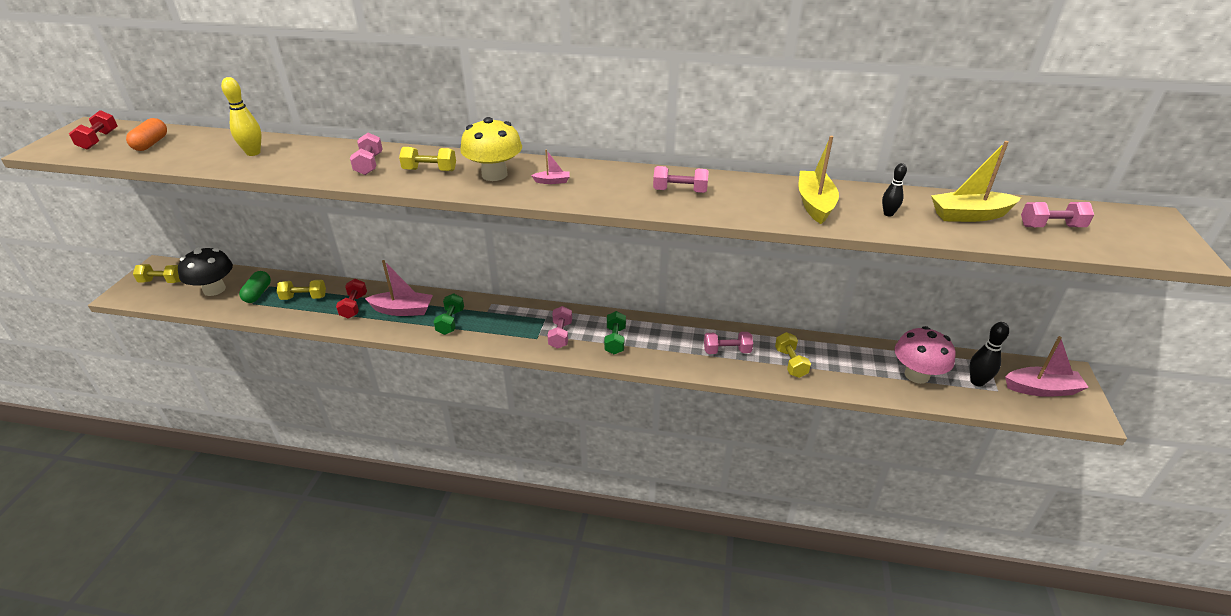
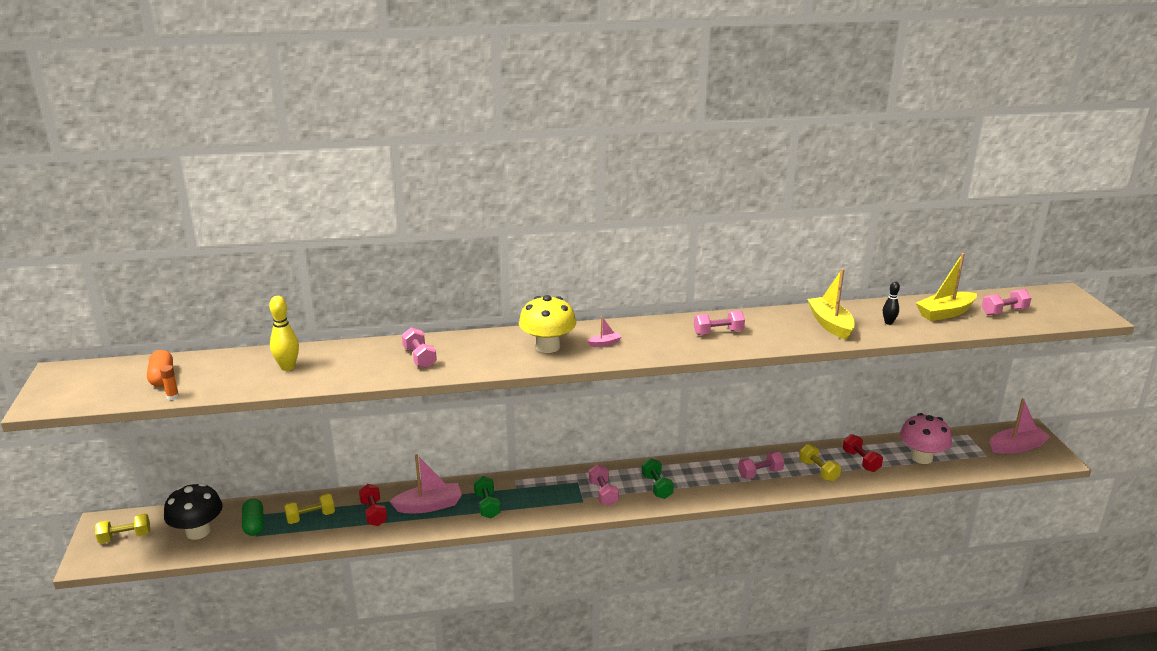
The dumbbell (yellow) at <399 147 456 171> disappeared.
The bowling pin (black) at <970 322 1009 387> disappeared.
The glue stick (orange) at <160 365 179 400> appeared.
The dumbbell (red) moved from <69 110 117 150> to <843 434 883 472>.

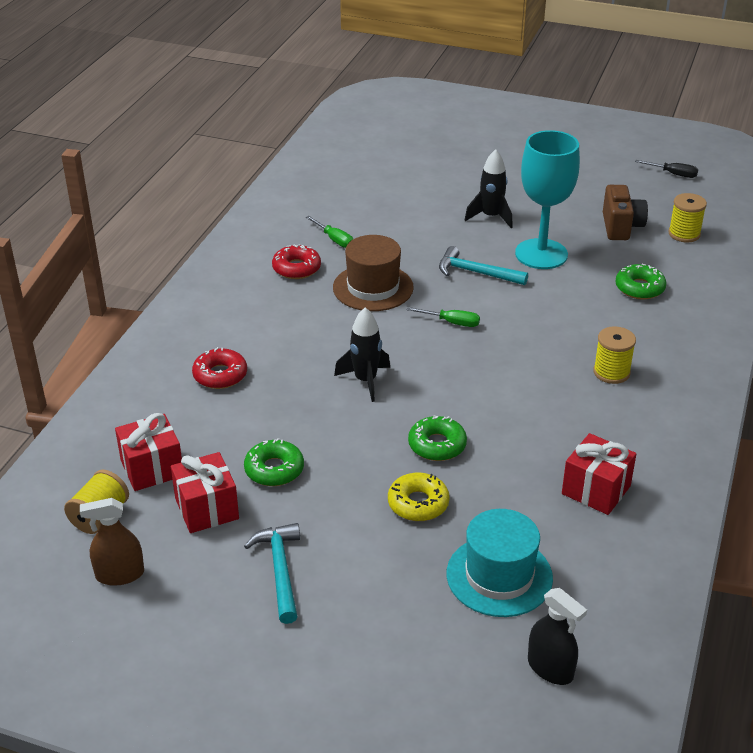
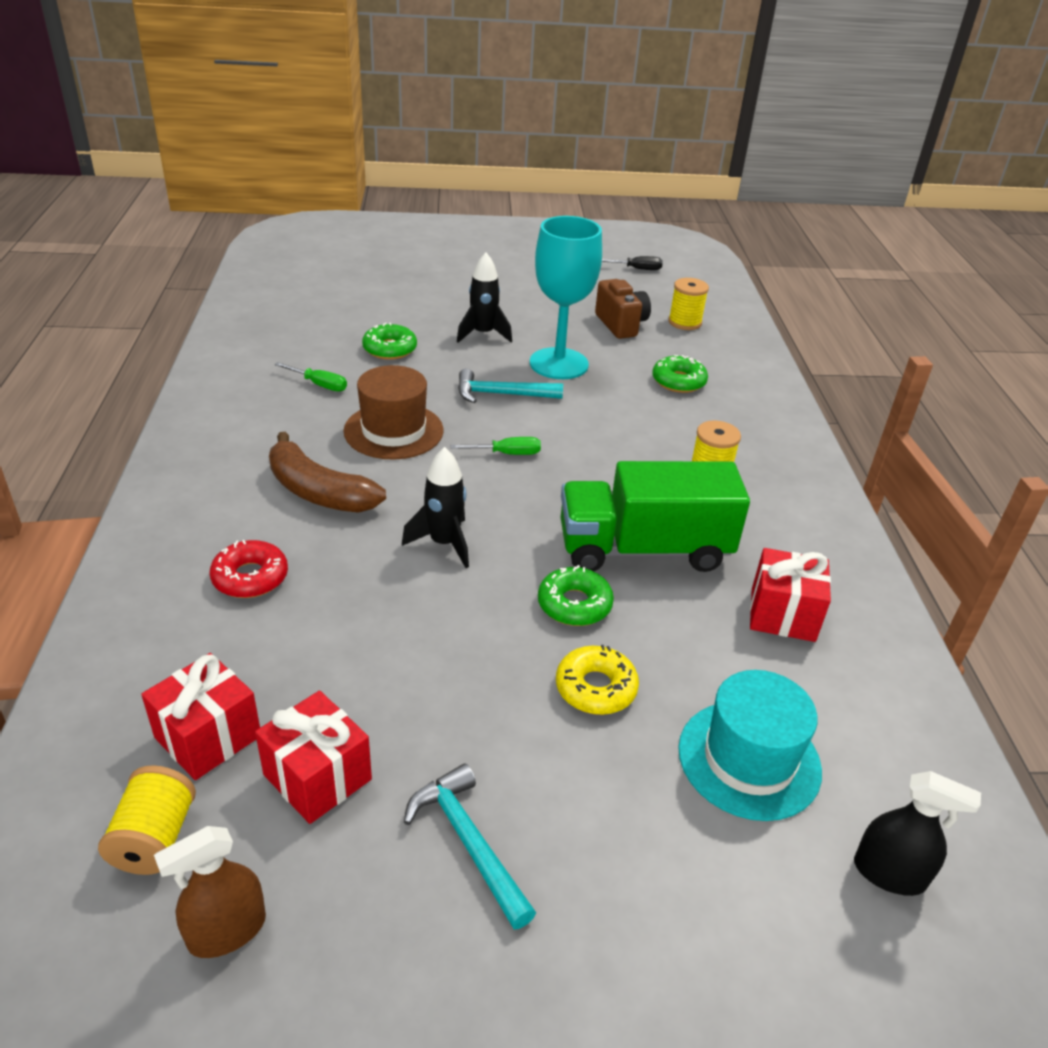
The donut (red) at <272 245 321 279> disappeared.
The banana (brown) at <269 432 386 512> appeared.
The truck (green) at <561 461 750 572> appeared.
The donut (green) moved from <244 438 304 486> to <362 323 417 360>.

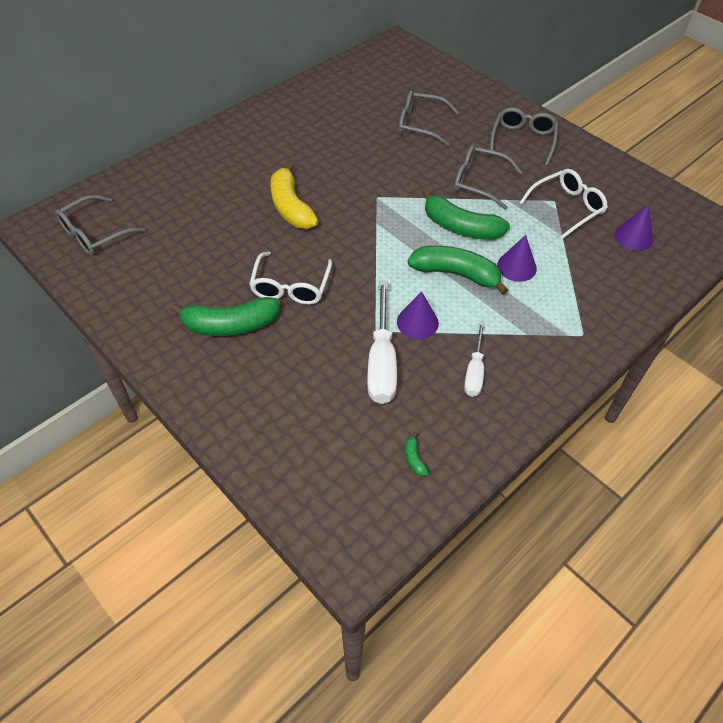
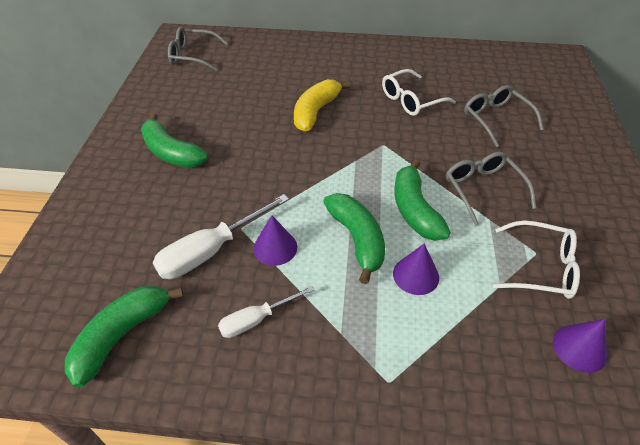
The glasses (grey) at <490 108 558 166> disappeared.
The glasses (white) moved from <249 251 332 305> to <382 69 456 116>.
The banana (green) at <405 432 429 477> changed to 2.50 times the size.

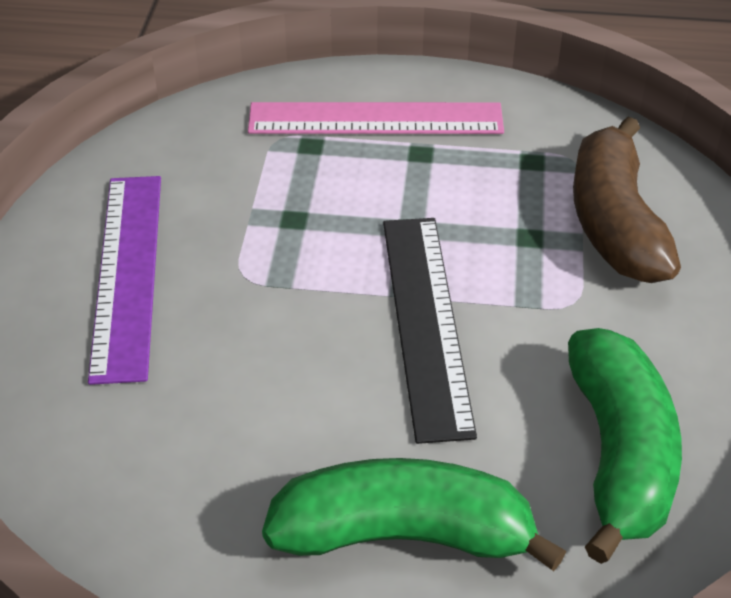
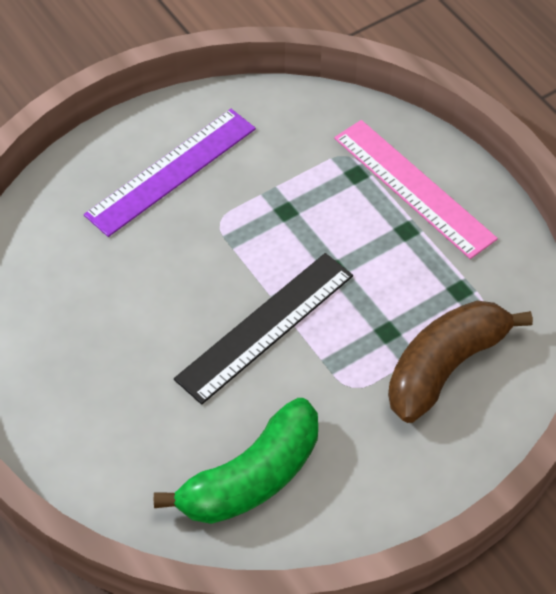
The banana (green) at <262 458 566 571> disappeared.

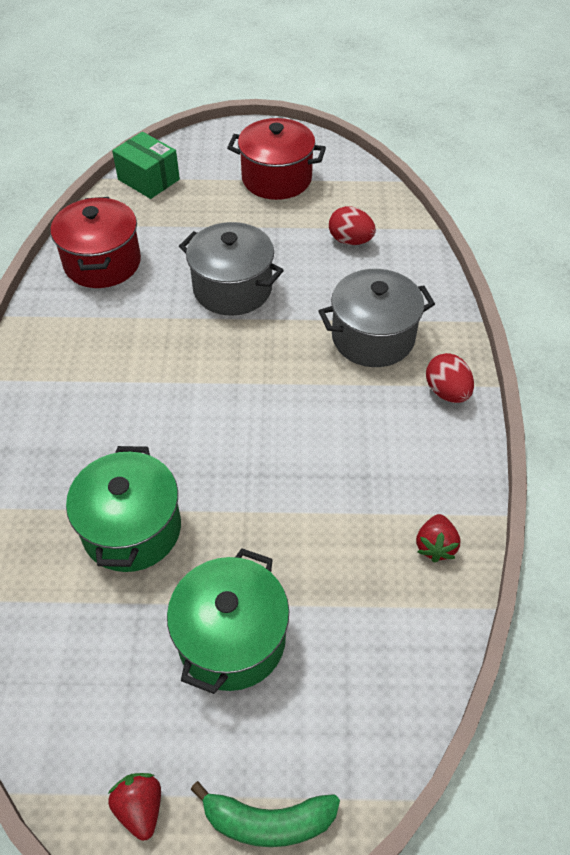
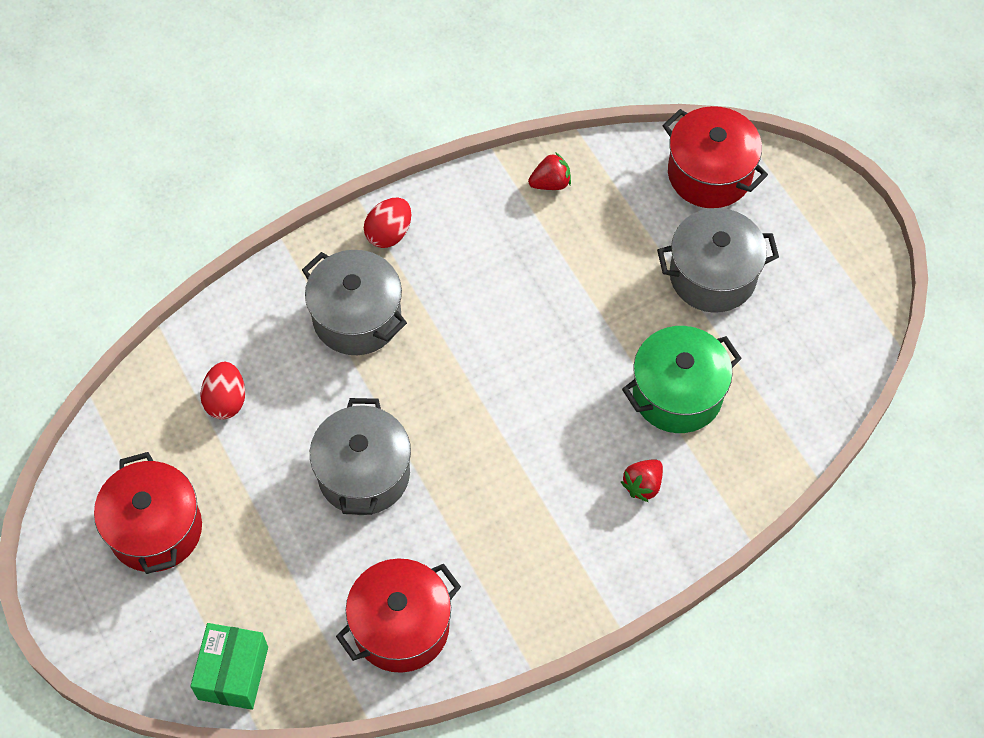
The banana (green) at <190 781 340 847> disappeared.
The pot (red) at <662 106 768 208> appeared.
The strawberry (red) moved from <108 773 161 841> to <621 459 663 502>.
The pot (green) at <167 548 289 694> became the pot (grey) at <657 208 779 313>.

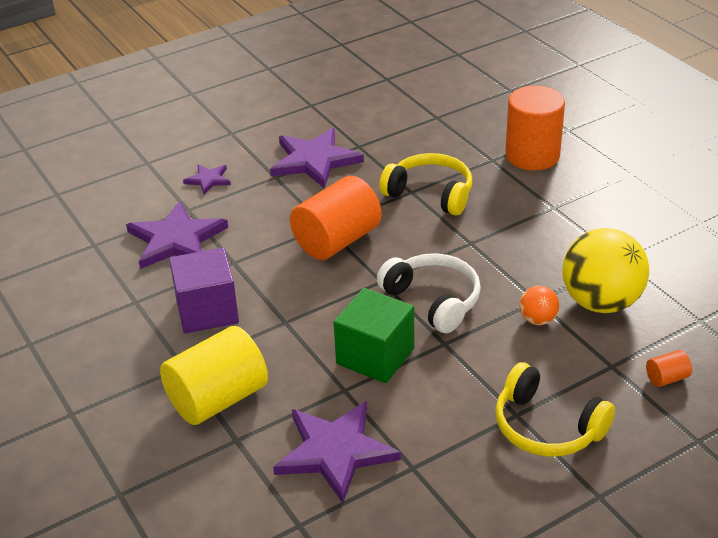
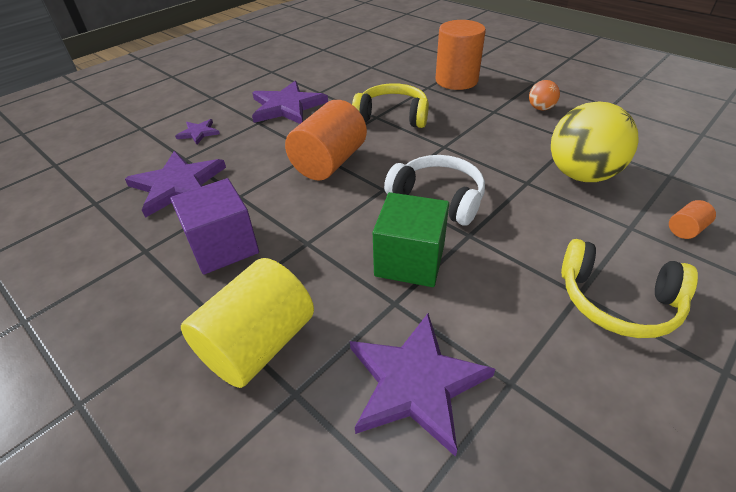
The ball (orange) moved from <519 286 559 325> to <529 80 560 111>.

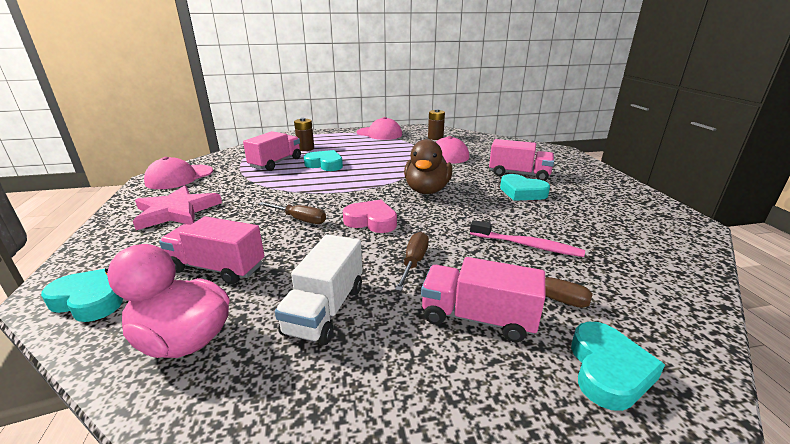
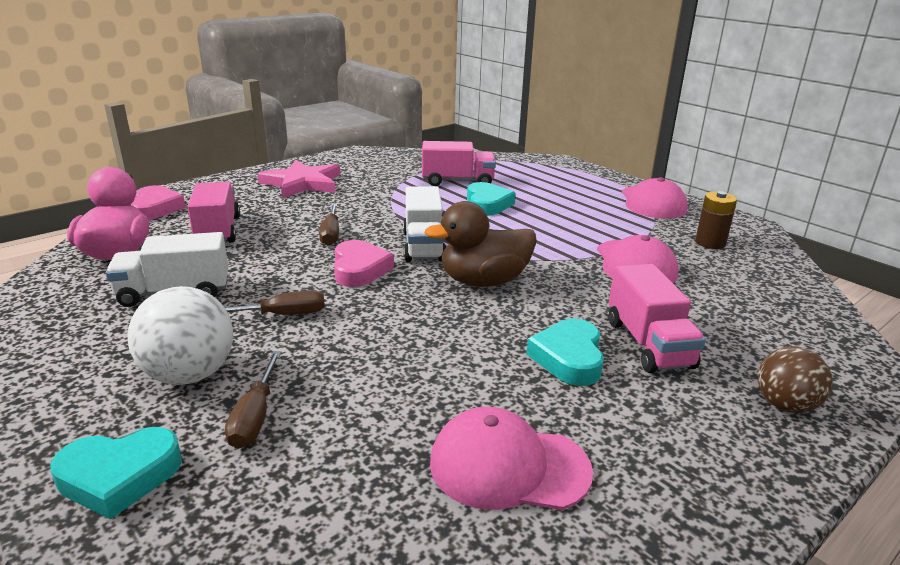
The battery (brown) at <294 118 314 151> disappeared.
The toothbrush (pink) at <470 220 585 257> disappeared.
The truck (white) at <403 186 446 262> appeared.
The ball (brown) at <758 346 833 413> appeared.
The cap (pink) moved from <144 157 213 189> to <430 407 593 510>.
The truck (pink) at <421 257 545 342> was replaced by the ball (white) at <127 286 233 385>.
The heart (turquoise) at <41 269 123 322> became the heart (pink) at <131 185 186 220>.

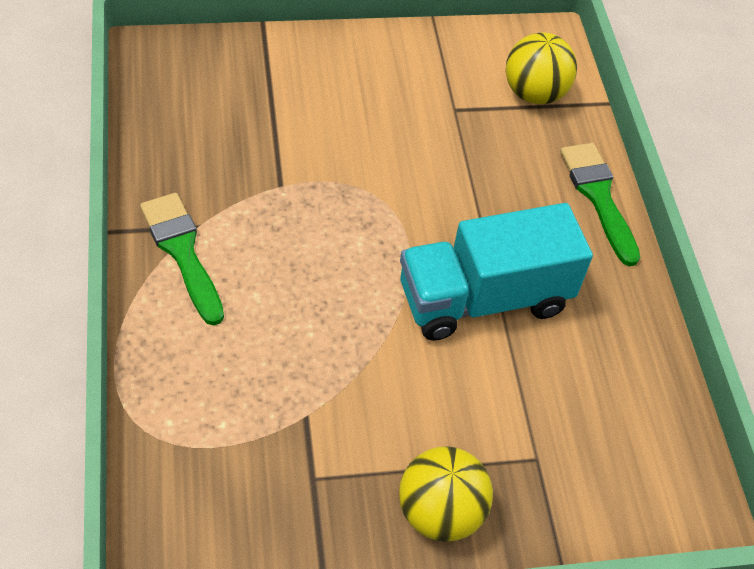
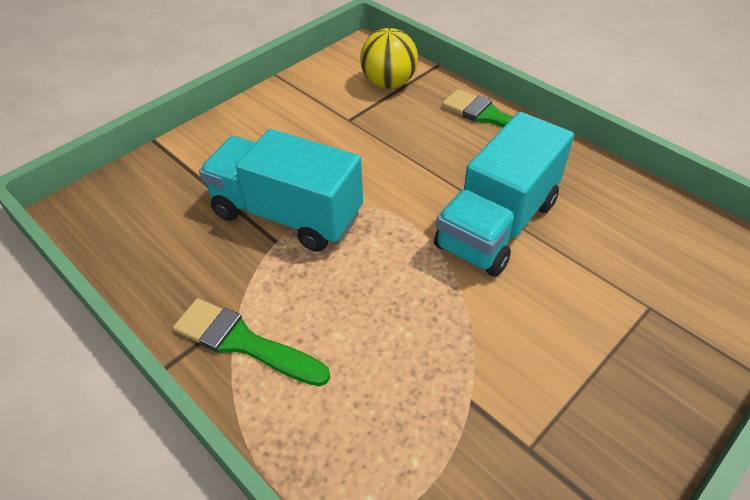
The ball (yellow) at <399 446 493 542> disappeared.
The truck (turquoise) at <199 129 363 252> appeared.

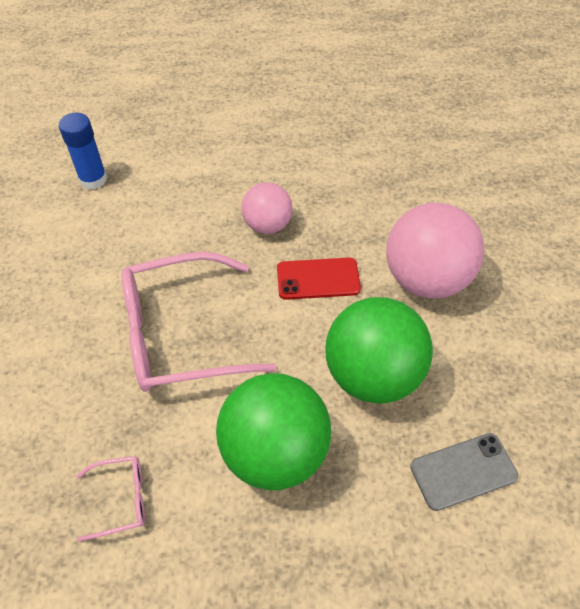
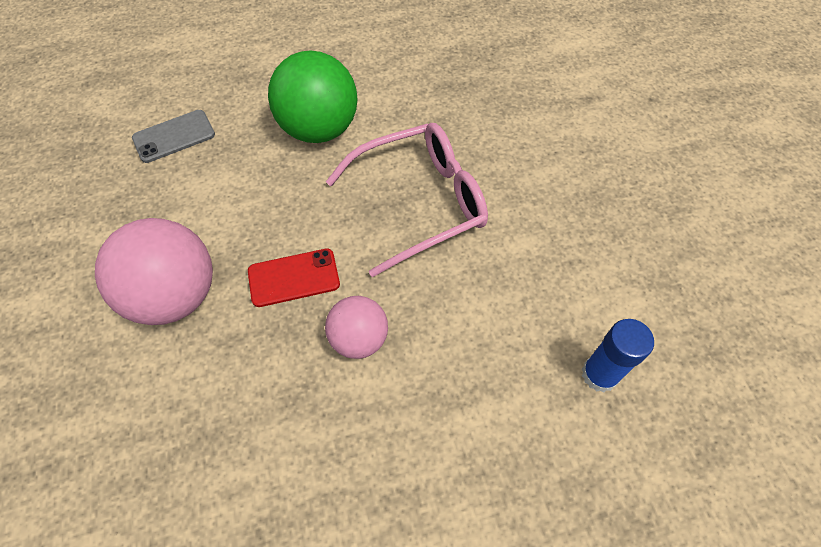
The glasses (pink) at <76 456 145 541> disappeared.
The ball (green) at <326 297 433 404> disappeared.

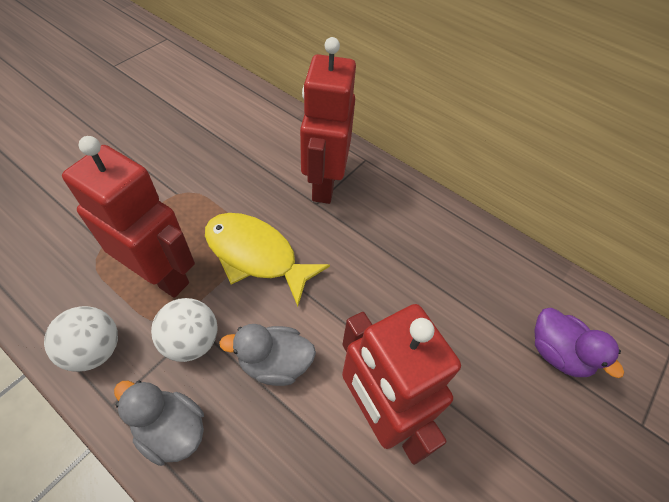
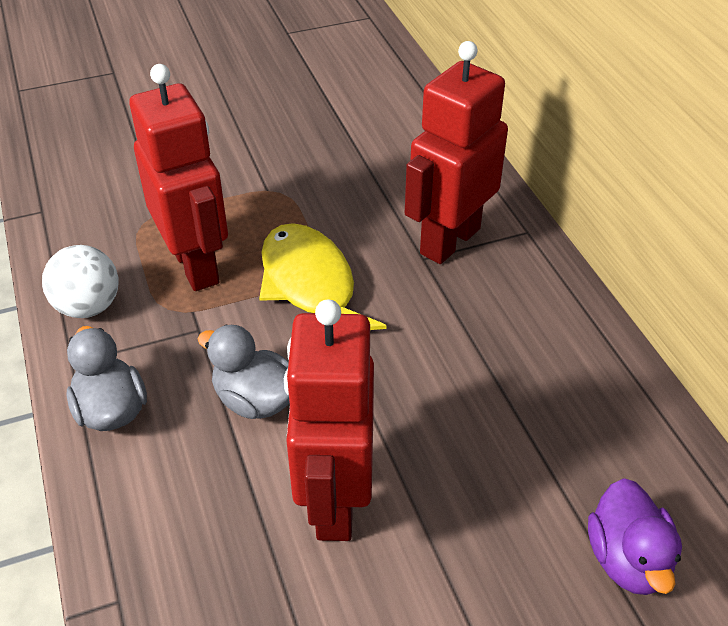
The ball (white) at <151 298 218 362> disappeared.

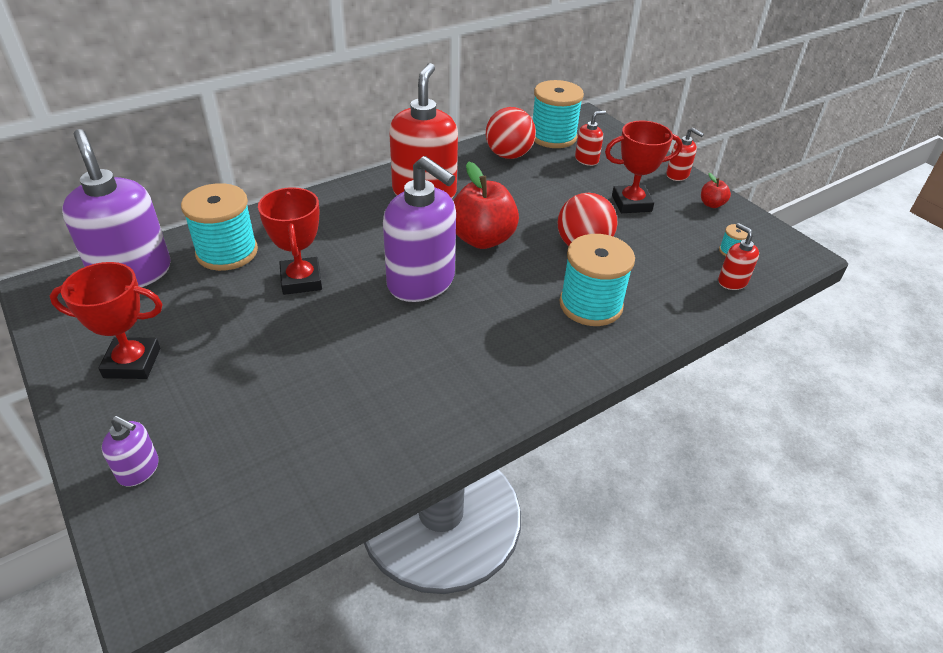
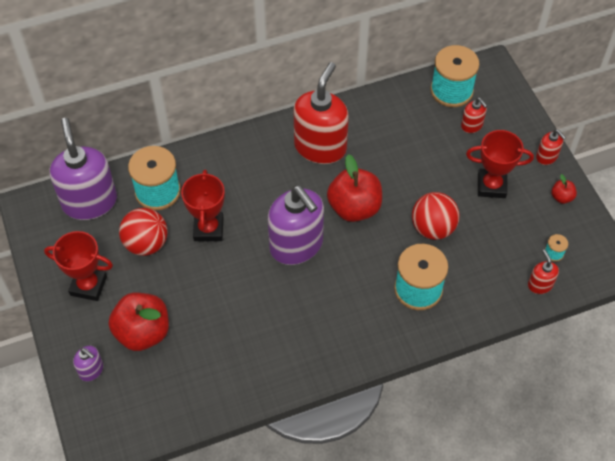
The apple (red) at <109 293 169 351> appeared.
The ball (red) moved from <486 107 536 159> to <119 208 168 256>.
The soap dispenser (red) at <575 110 606 166> turned 75 degrees clockwise.

